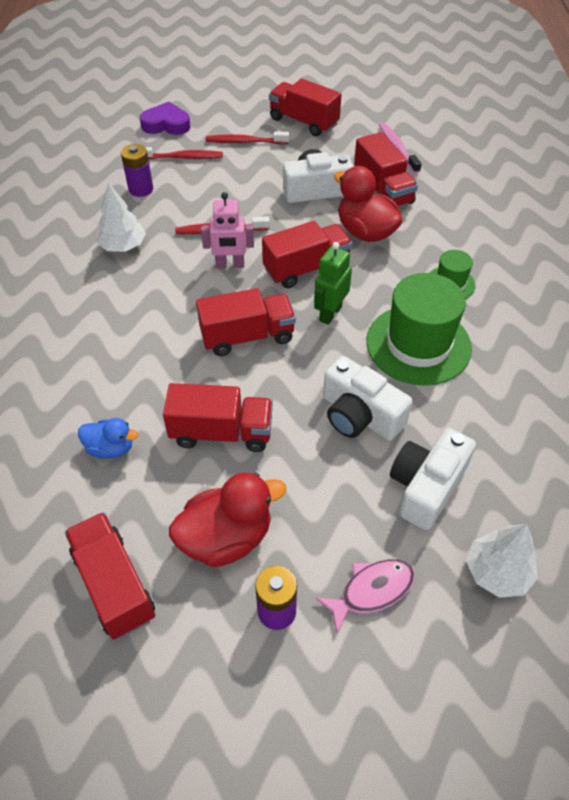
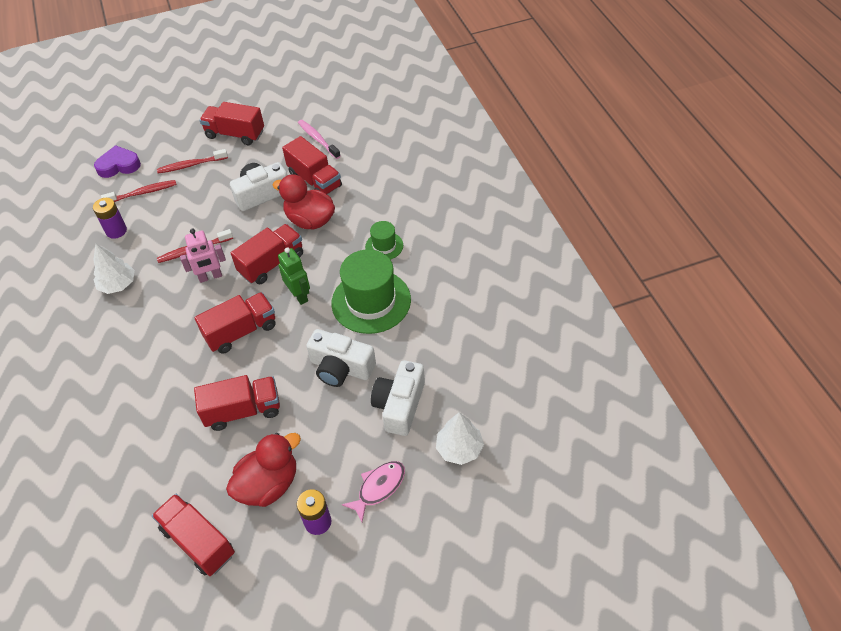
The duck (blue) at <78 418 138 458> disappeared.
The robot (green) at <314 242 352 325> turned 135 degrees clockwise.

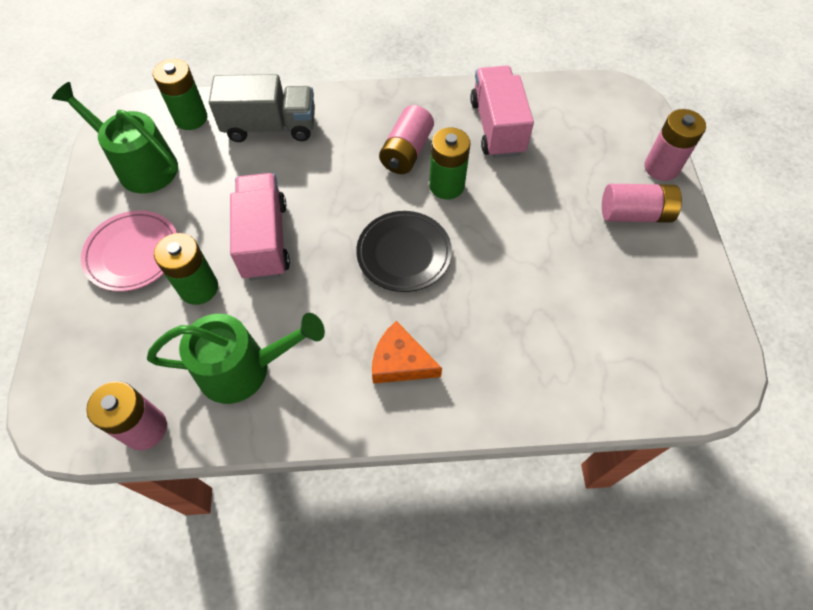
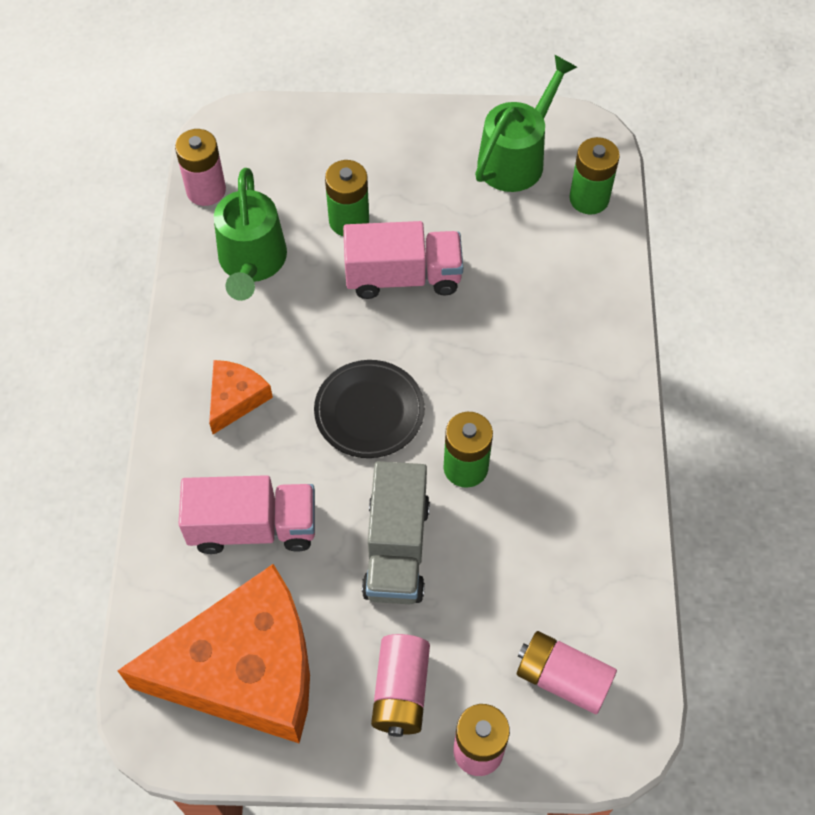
The plate (pink) at <81 210 177 292> disappeared.
The cheese (orange) at <117 564 310 743> appeared.
The truck (grey) moved from <209 74 315 142> to <362 461 430 604>.
The battery (pink) moved from <379 105 434 174> to <517 631 617 714>.
The truck (pink) moved from <470 66 534 158> to <179 475 315 554>.

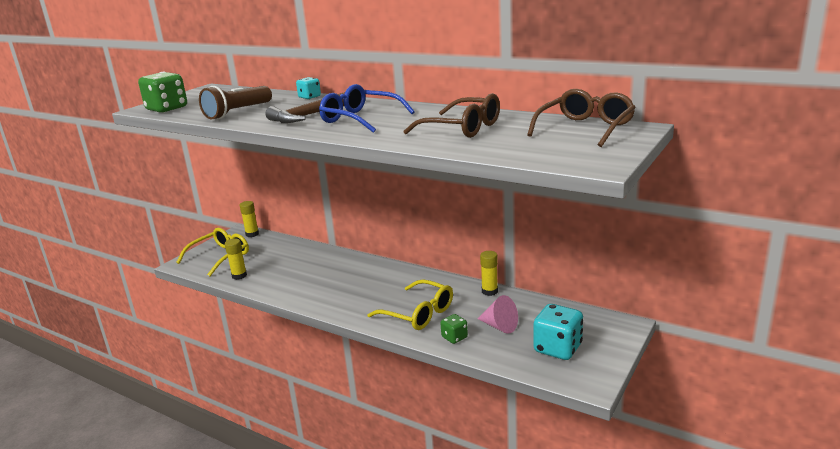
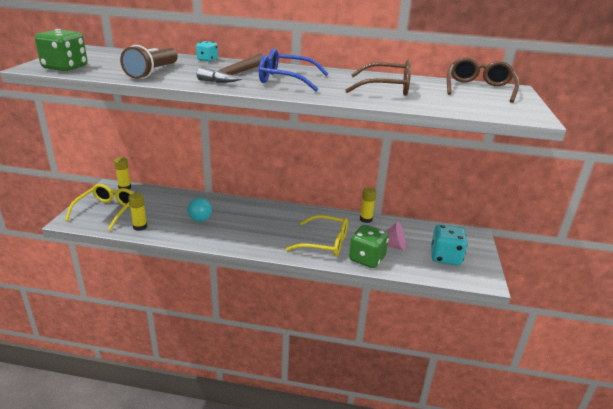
The ball (turquoise) at <187 198 212 222> appeared.
The dice (green) at <441 314 468 344> changed to 1.83 times the size.

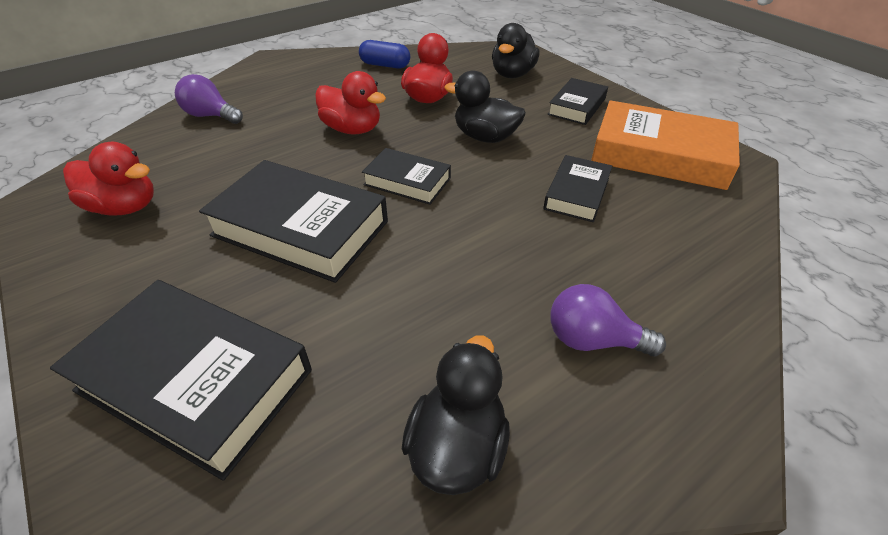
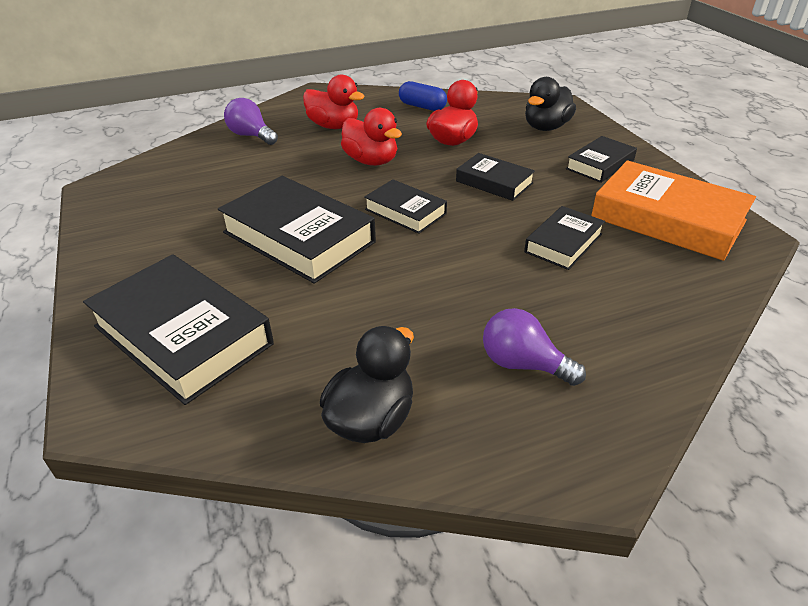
The duck (red) moved from <63 141 154 216> to <303 75 365 129>.
The duck (black) at <444 70 526 143> was replaced by the book (black) at <456 153 535 201>.

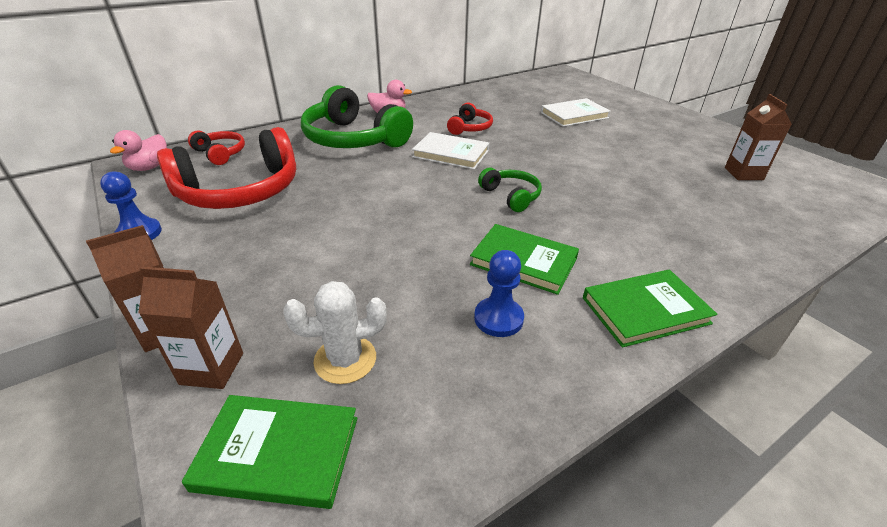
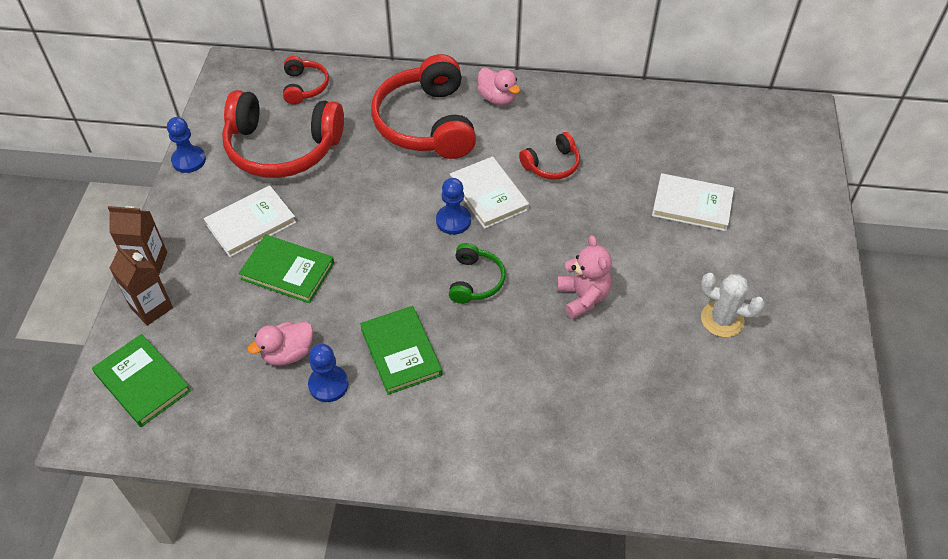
The carton (brown) at <725 94 791 180> disappeared.
The book (white) at <204 185 296 257> appeared.
The pawn (blue) at <436 178 471 235> appeared.
The teddy bear (pink) at <557 235 612 319> appeared.
The duck (pink) moved from <110 130 167 171> to <247 322 313 366>.
The cactus (white) moved from <283 281 387 384> to <701 273 765 337>.
The book (green) moved from <583 270 718 348> to <239 235 334 303>.
The headphones (green) at <301 85 413 148> became the headphones (red) at <371 54 476 159>.

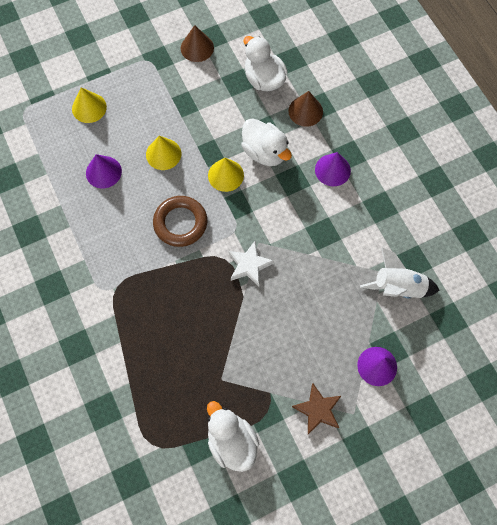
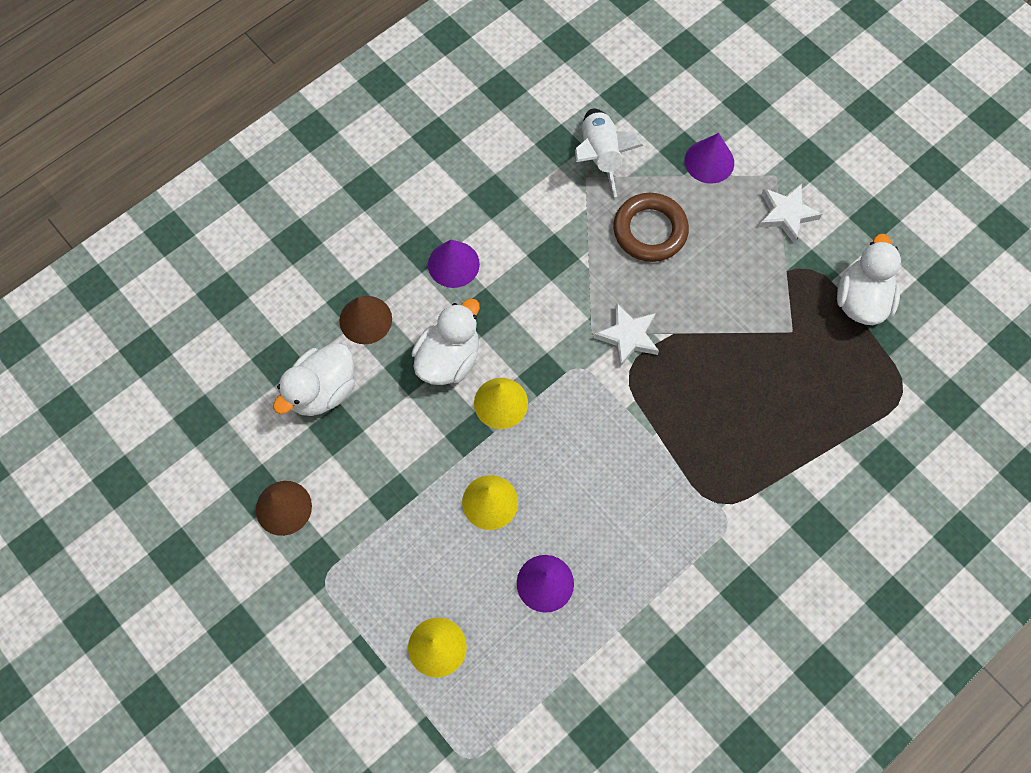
The ring (brown) moved from <153 196 207 247> to <613 193 689 262>.
The star (brown) at <292 383 341 434> became the star (white) at <758 183 822 243>.
The duck (white) at <207 401 259 472> turned 150 degrees clockwise.

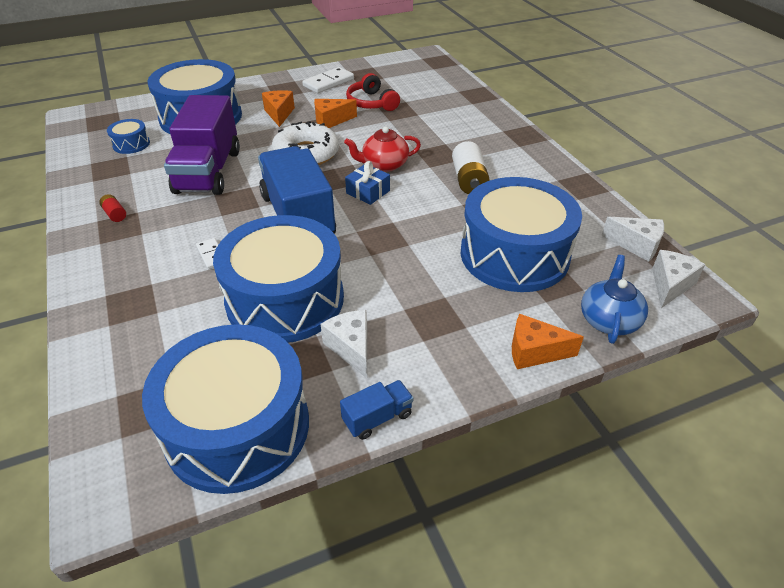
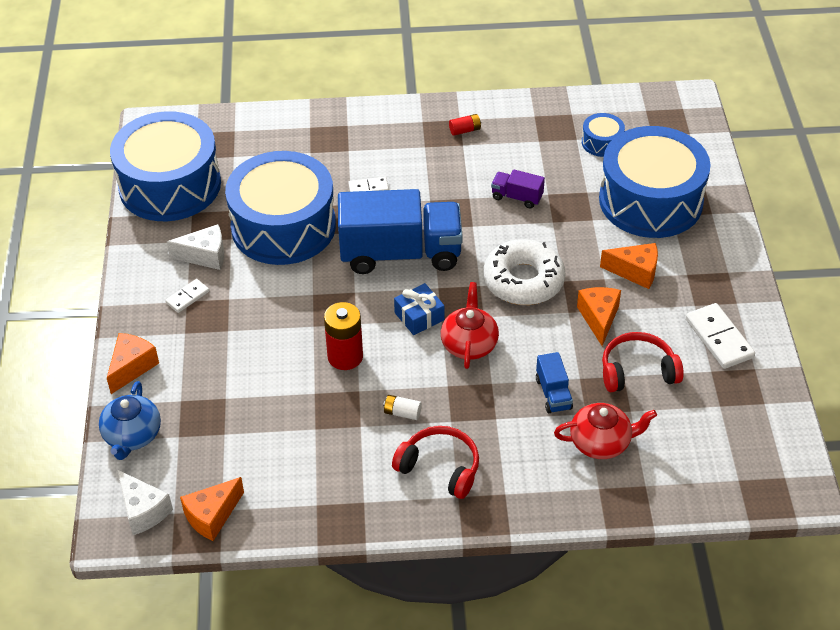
The drum (blue) at <461 177 582 292> disappeared.
The domino (white) at <165 279 209 313> appeared.
The battery (red) at <324 302 363 370> appeared.
The headphones (red) at <392 426 479 499> appeared.
The teapot (red) at <554 403 657 459> appeared.
The truck (blue) moved from <340 380 413 440> to <536 352 573 413>.
The cheese (white) at <601 217 664 262> became the cheese (orange) at <180 477 244 541>.
The teapot (blue) at <581 255 648 344> turned 60 degrees clockwise.
The truck (purple) at <164 95 240 195> changed to 0.43 times the size.
The battery (white) at <452 141 489 194> changed to 0.52 times the size.

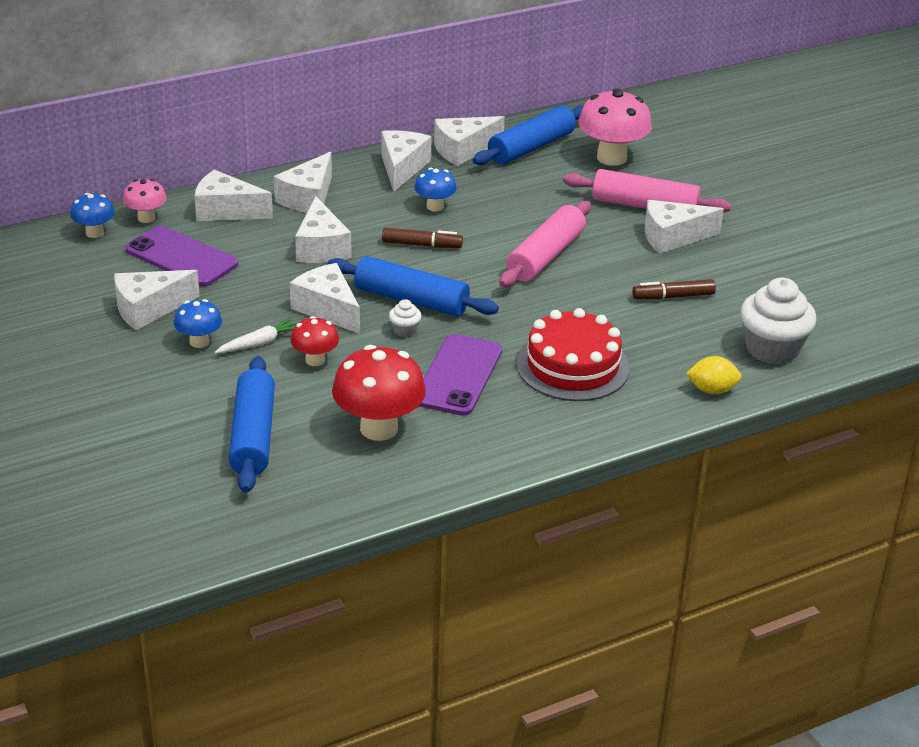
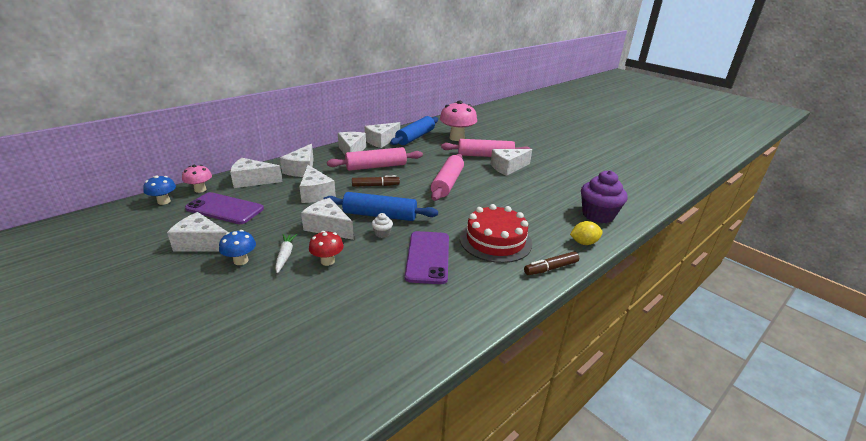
The rolling pin (blue) at <229 356 275 493> disappeared.
The mushroom (red) at <332 345 426 441> disappeared.
The marker (brown) moved from <632 279 716 299> to <524 252 579 275>.
The mushroom (blue) at <414 168 457 211> was replaced by the rolling pin (pink) at <327 147 423 171>.
The cupcake (white) at <740 278 817 365> became the cupcake (purple) at <581 170 628 223>.
The cheese (white) at <114 270 200 330> turned 60 degrees clockwise.
The carrot (white) at <215 318 297 353> turned 45 degrees counterclockwise.

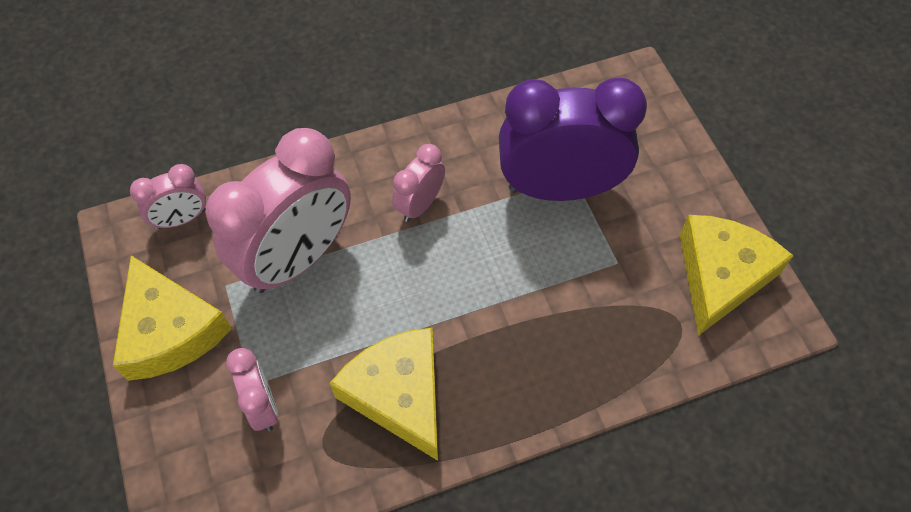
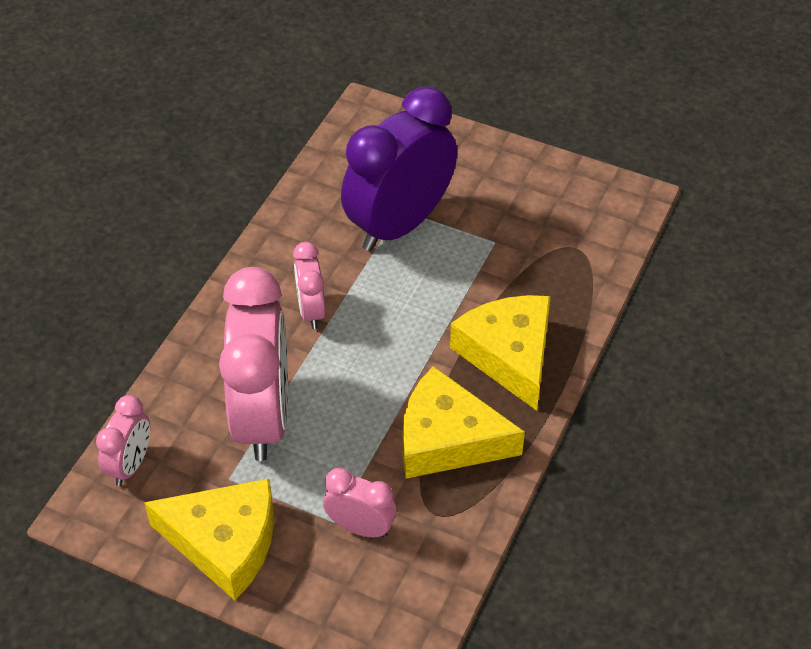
The cheese (yellow) moved from <680 215 794 336> to <450 295 551 411>.

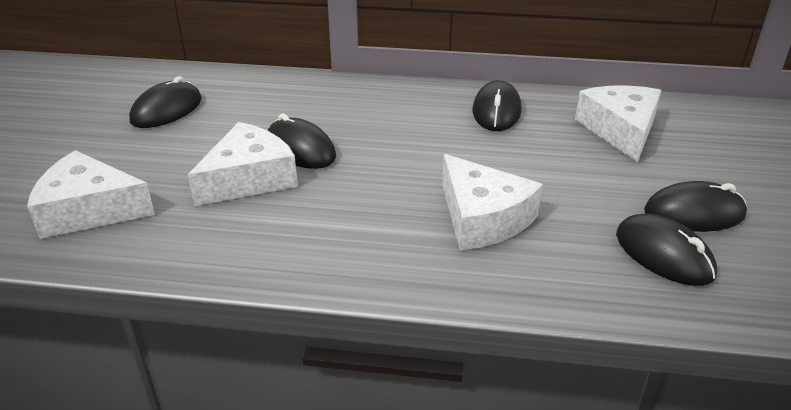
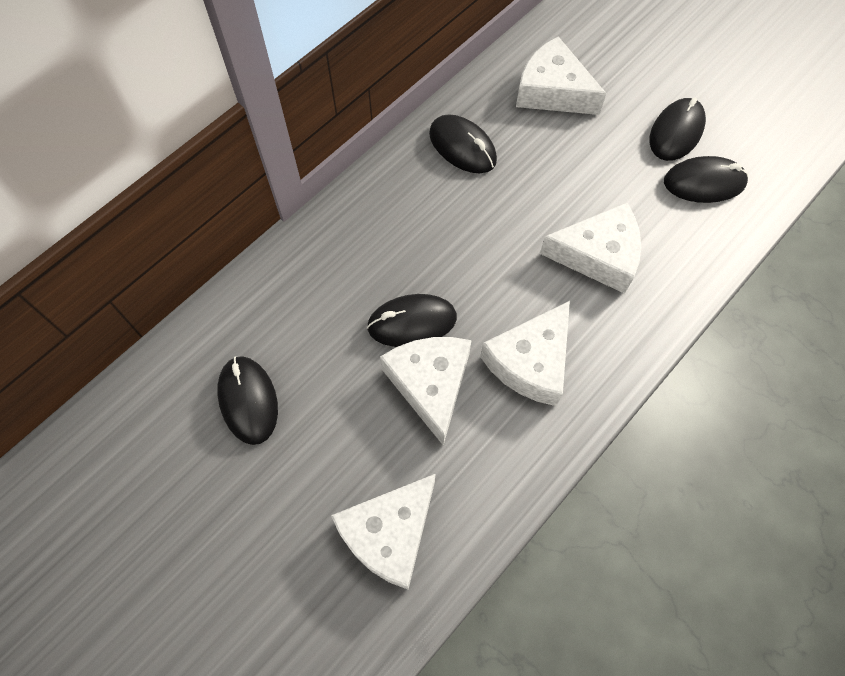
The cheese (white) at <480 301 570 406> appeared.

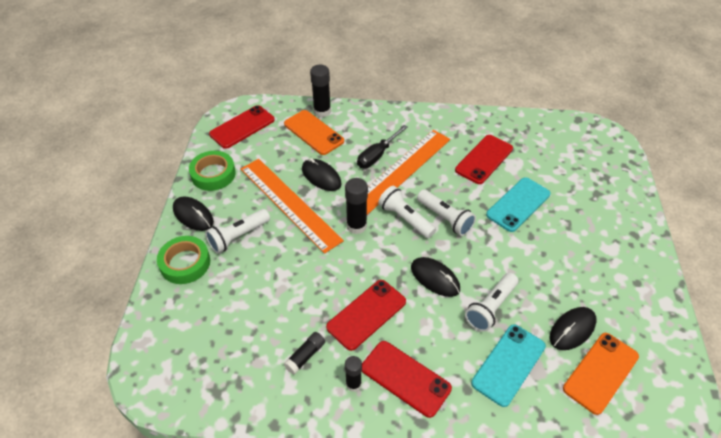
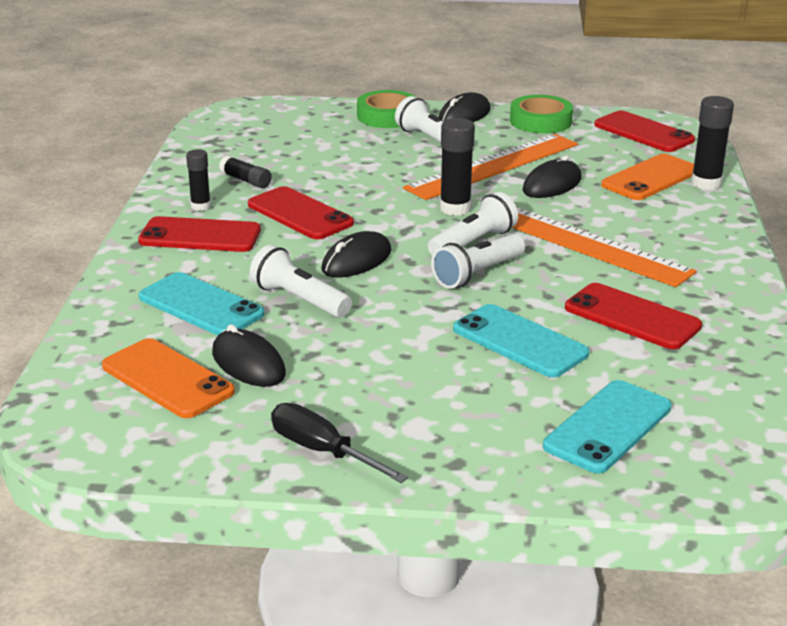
The phone (turquoise) at <543 380 672 473> appeared.
The screwdriver (black) moved from <357 125 408 168> to <271 403 409 483>.
The phone (red) at <362 341 452 418> turned 60 degrees clockwise.

